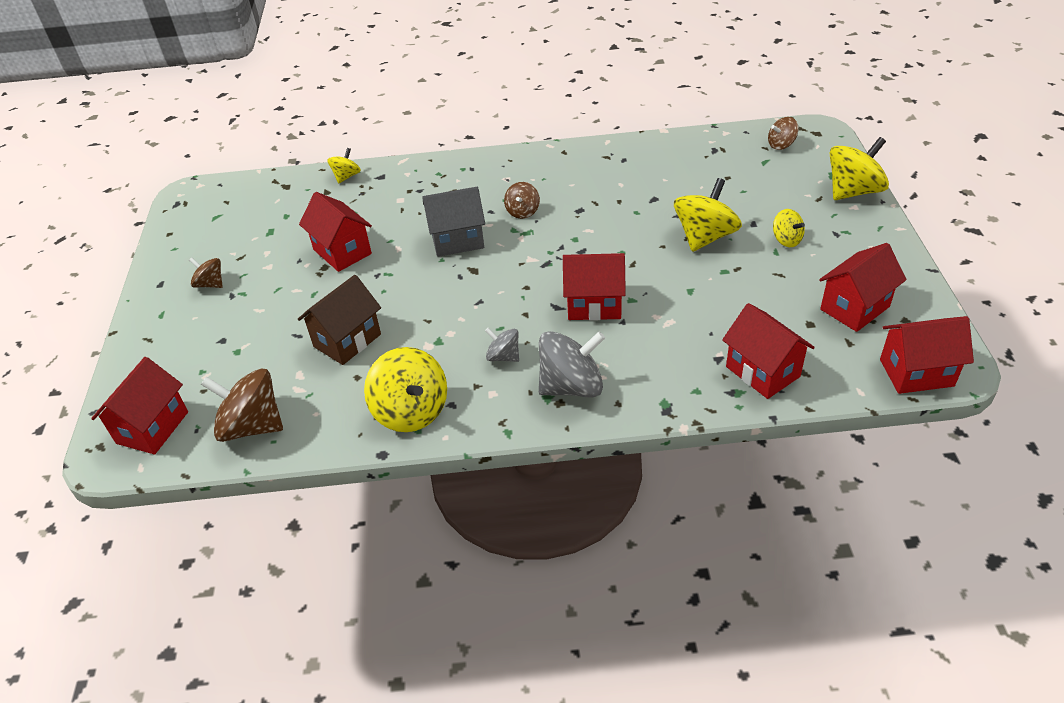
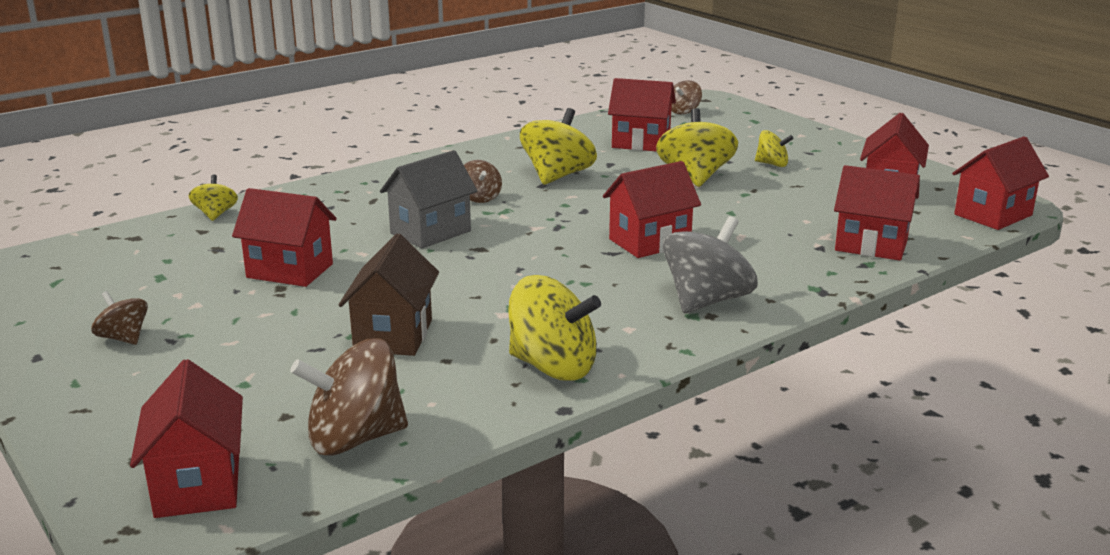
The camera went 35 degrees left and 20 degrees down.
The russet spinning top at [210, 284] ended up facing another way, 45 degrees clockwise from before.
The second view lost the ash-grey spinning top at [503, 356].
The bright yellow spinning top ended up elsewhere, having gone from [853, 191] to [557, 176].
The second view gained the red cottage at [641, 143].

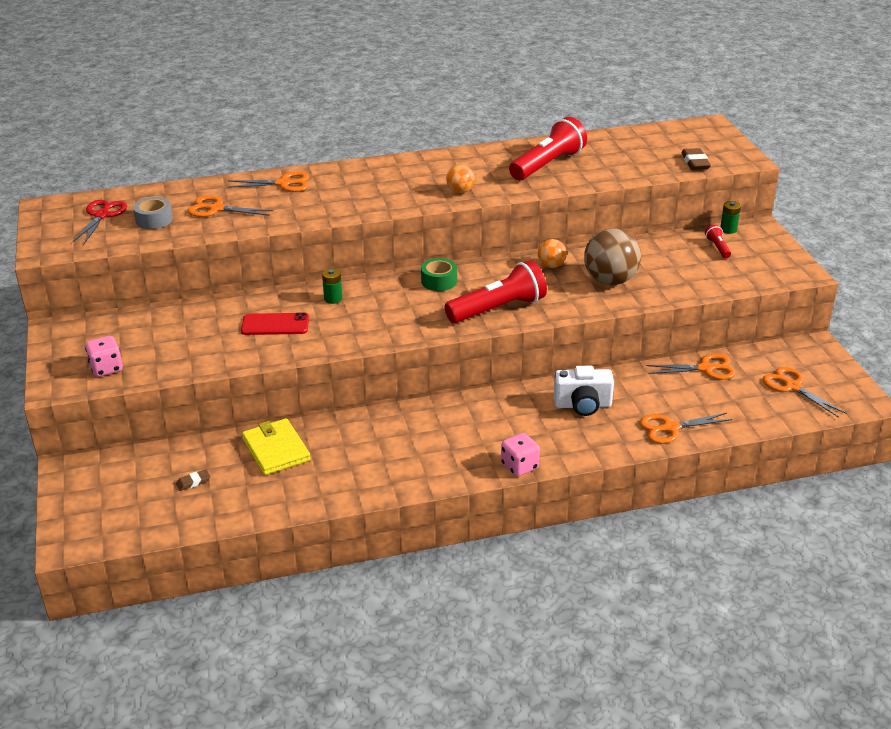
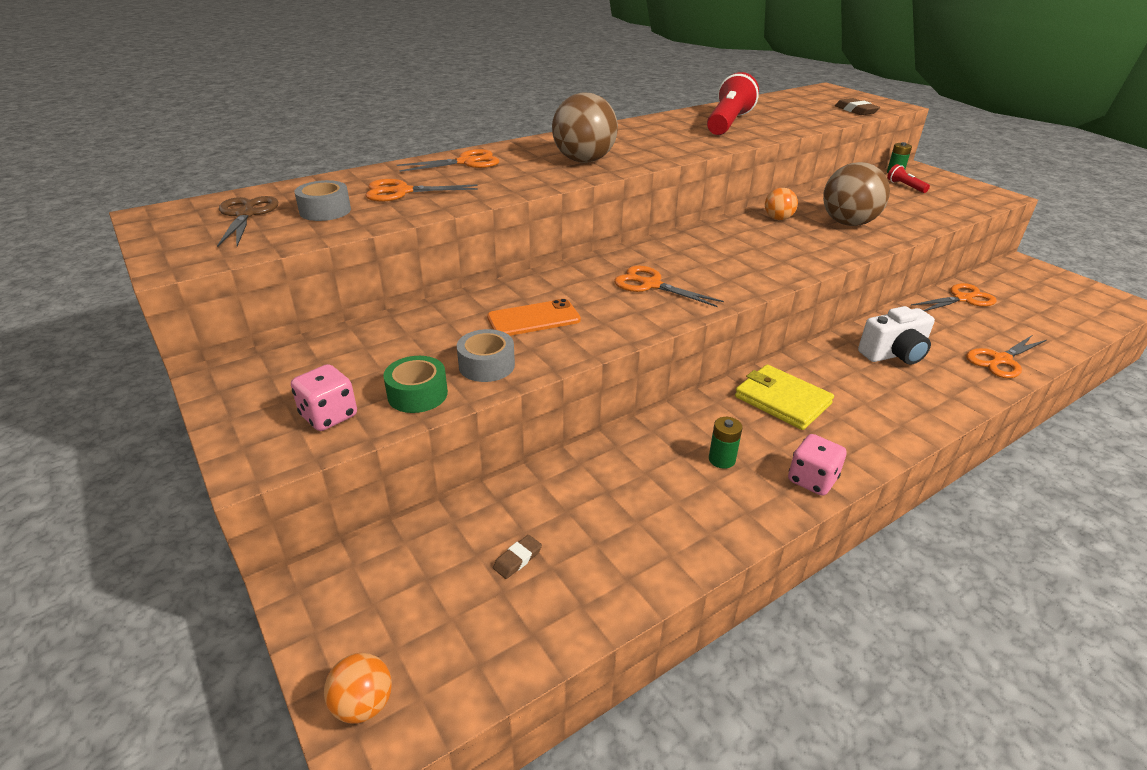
The camera went 20 degrees left and 0 degrees up.
What was the red shears at [102, 215] turned into the russet shears at [246, 215].
What was the red smartphone at [275, 325] turned into the orange-coloured smartphone at [533, 319].
The bright yellow wallet ended up elsewhere, having gone from [276, 450] to [782, 400].
The emerald power cell ended up elsewhere, having gone from [333, 299] to [721, 459].
The emerald sticky tape ended up elsewhere, having gone from [439, 281] to [417, 394].
The second view lost the red flashlight at [498, 309].
The orange-coloured play ball ended up elsewhere, having gone from [460, 191] to [363, 704].
The rose-pink dice ended up elsewhere, having gone from [519, 466] to [812, 480].
The orange-coloured shears ended up elsewhere, having gone from [792, 387] to [651, 285].
The second view gained the ash-grey sticky tape at [486, 365].
The second view gained the russet play ball at [584, 161].

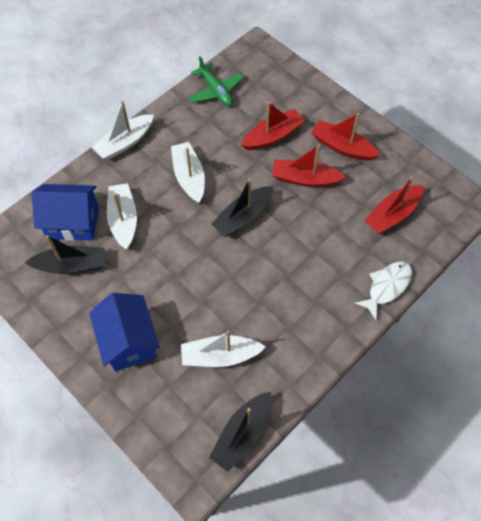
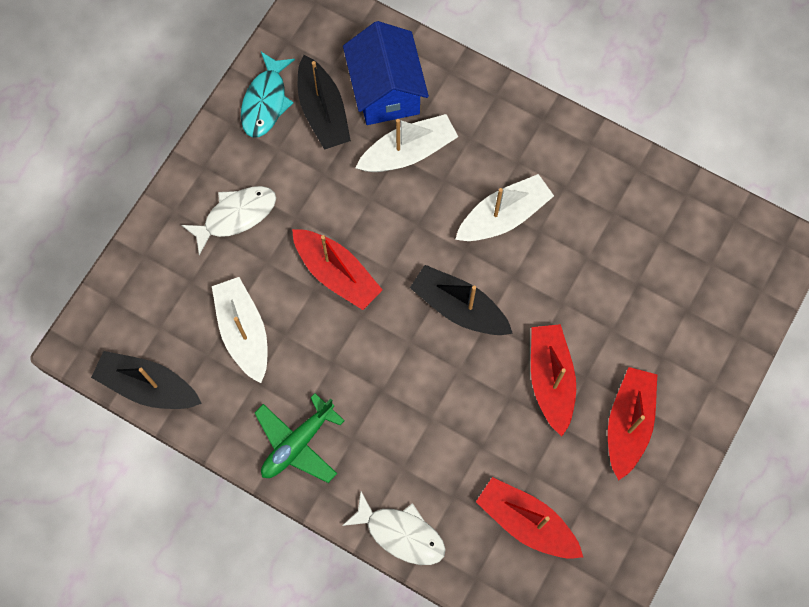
The camera went 75 degrees right and 10 degrees up.
Where the royal blue cottage stood at [129, 341], the pure white toy fish came to stand at [236, 216].
The second view lost the pure white boat at [125, 142].
The emerald aeroplane ended up elsewhere, having gone from [215, 90] to [298, 443].
The red boat ended up elsewhere, having gone from [272, 136] to [337, 273].
The second view gained the teal toy fish at [266, 102].

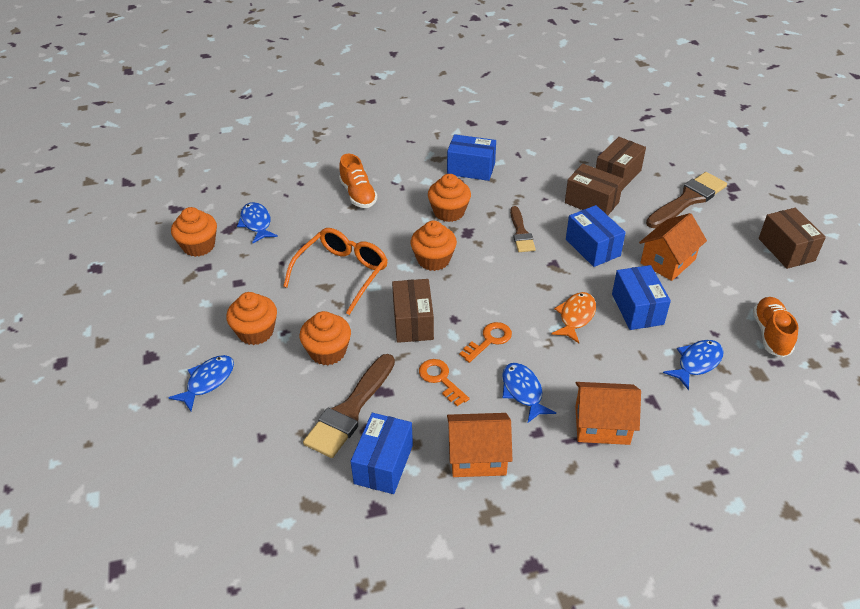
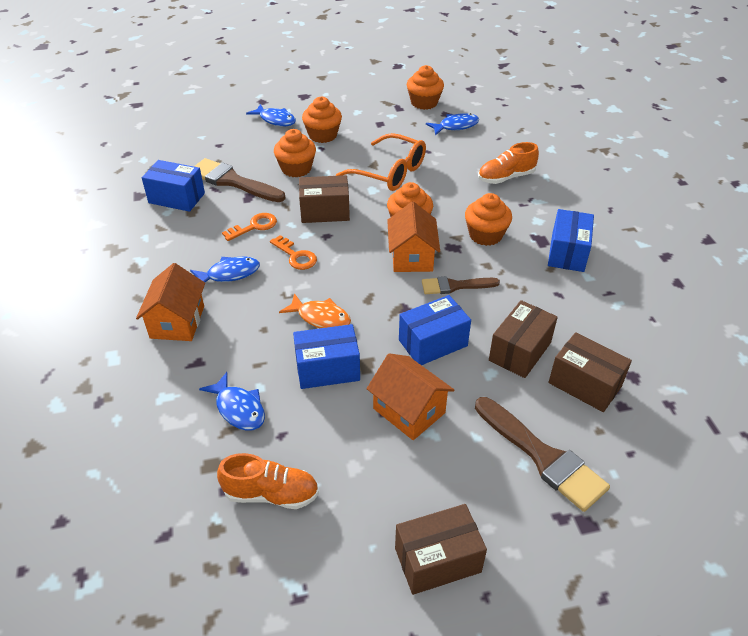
The camera went 90 degrees right and 0 degrees up.
The orange-coloured cottage ended up elsewhere, having gone from [477, 457] to [412, 257].

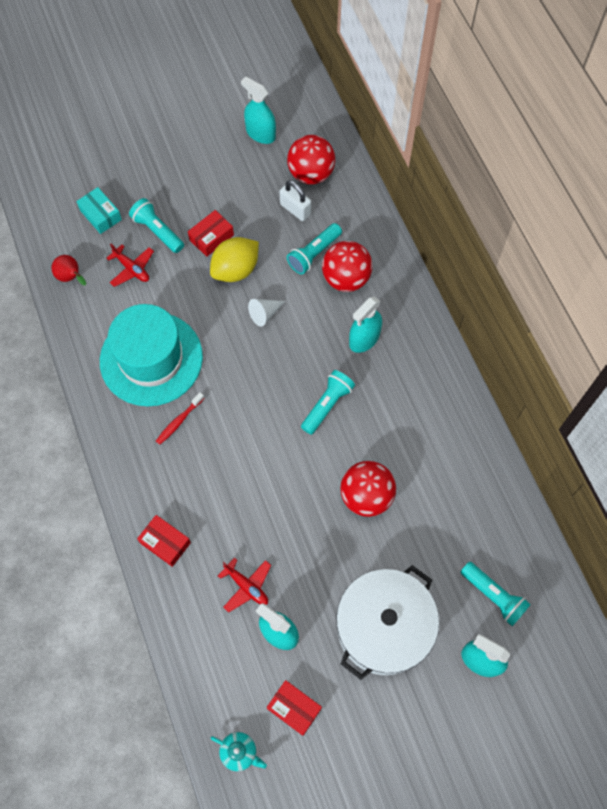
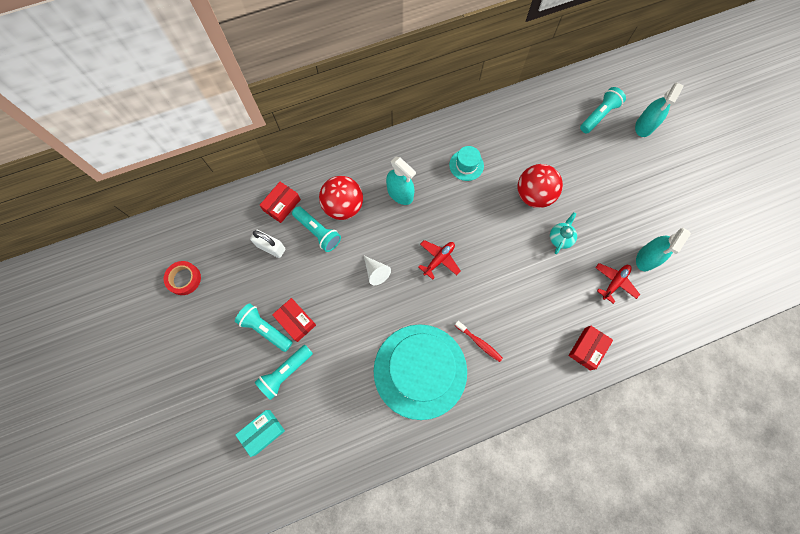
The camera went 90 degrees left and 5 degrees up.
The second view lost the red toy pear at [71, 277].
The red aeroplane ended up elsewhere, having gone from [132, 269] to [439, 259].
The second view lost the bright yellow citrus fruit at [235, 270].
The teal tea pot ended up elsewhere, having gone from [239, 752] to [560, 238].
Where the teal spray cleaner stood at [260, 133], the red sticky tape came to stand at [184, 279].
The red parcel ended up elsewhere, having gone from [294, 708] to [282, 205].
The pure white small lock at [295, 209] ended up facing another way, 75 degrees clockwise from before.
The second view lost the red play ball at [311, 174].
The teal flashlight ended up elsewhere, having gone from [327, 405] to [265, 329].
The second view lost the pure white stockpot at [383, 627].
The second view gained the teal top hat at [466, 165].

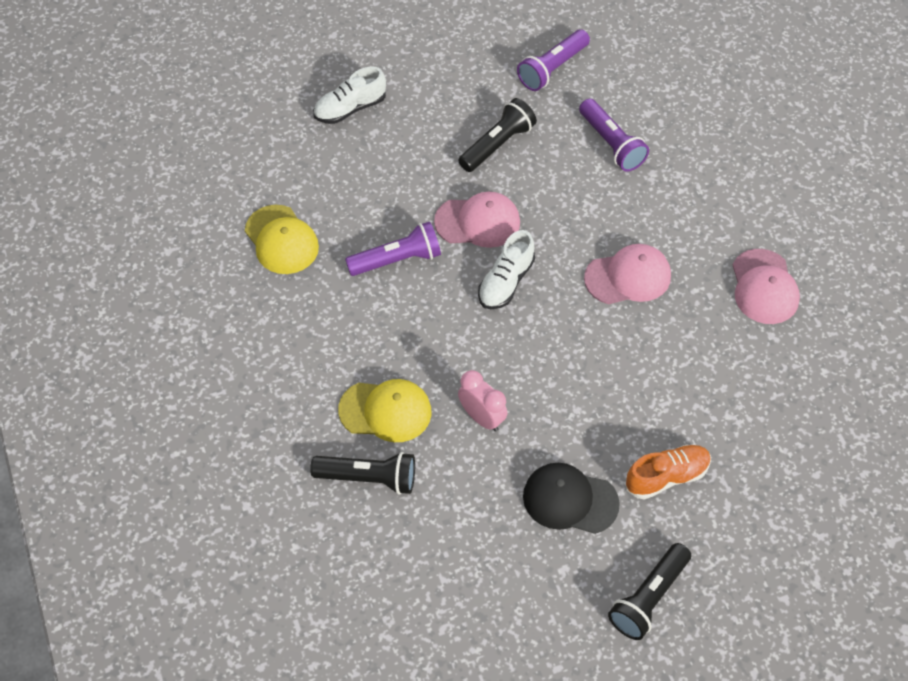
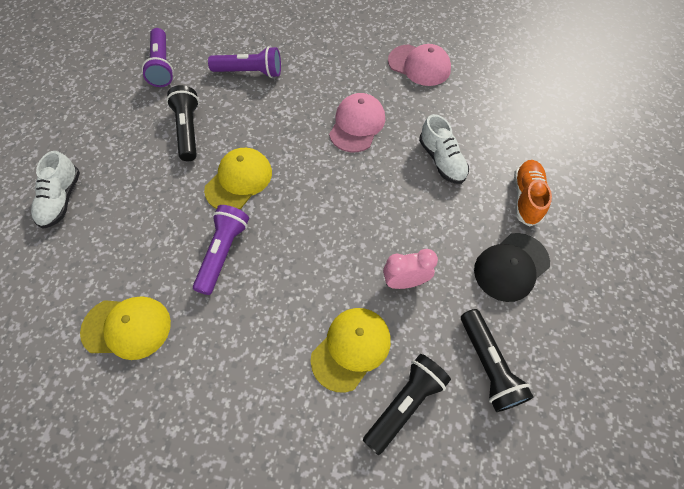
The camera went 55 degrees left and 5 degrees up.
What was the rose-pink cap at [478, 222] turned into the bright yellow cap at [239, 180].
The pure white sneaker ended up elsewhere, having gone from [506, 282] to [441, 160].
The ebony flashlight ended up elsewhere, having gone from [649, 598] to [488, 365].

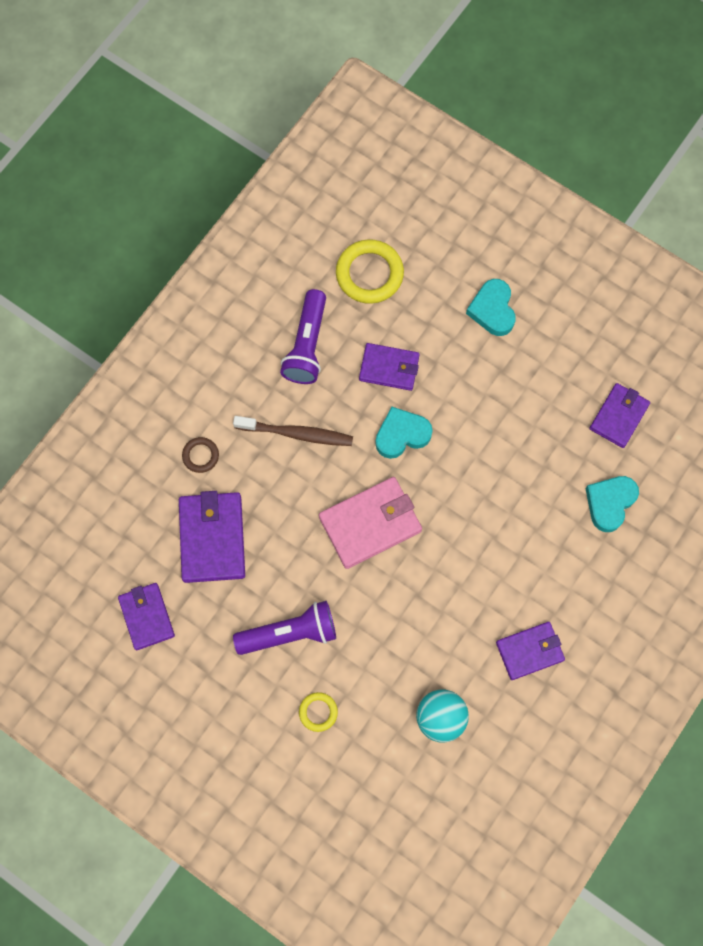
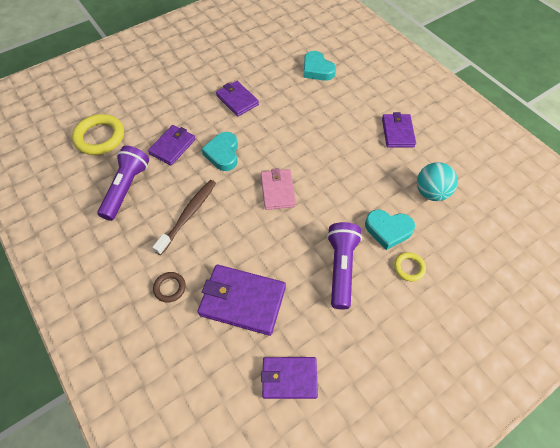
The camera went 70 degrees left and 15 degrees down.
The purple flashlight at [307, 345] ended up facing another way, 105 degrees counterclockwise from before.
The size of the rose-pink wallet at [370, 524] changed by a factor of 0.66.
The teal heart shape ended up elsewhere, having gone from [492, 310] to [388, 230].
The purple wallet ended up elsewhere, having gone from [619, 416] to [237, 100].

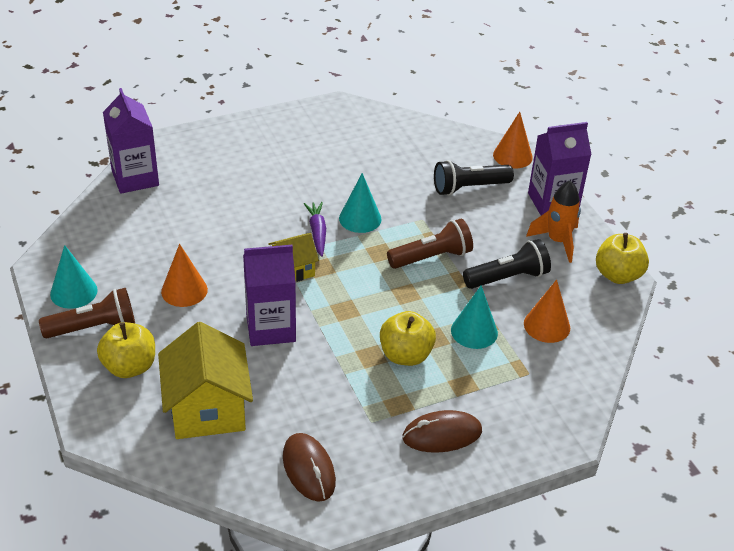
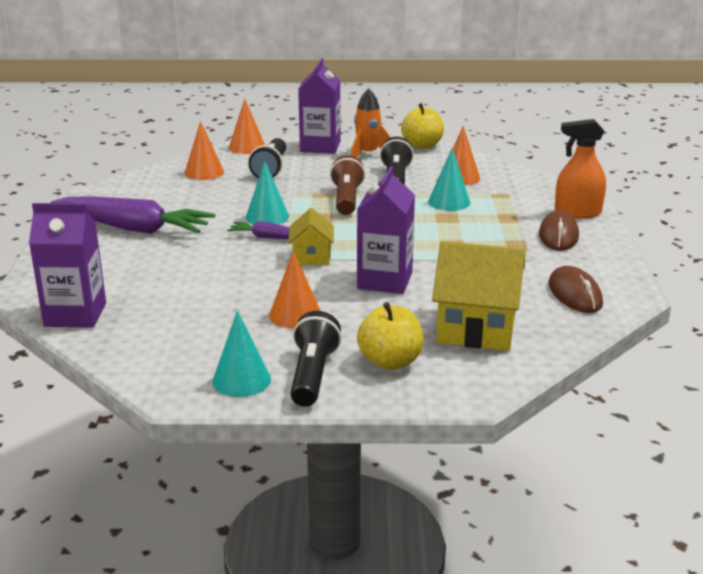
The camera went 65 degrees left and 15 degrees down.
What was the russet flashlight at [94, 327] turned into the ebony flashlight at [312, 375].
The russet computer mouse at [308, 469] ended up facing another way, 75 degrees clockwise from before.
The second view lost the bright yellow toy apple at [405, 355].
The second view gained the purple toy carrot at [133, 228].
The second view gained the orange-coloured solid cone at [204, 172].
The second view gained the orange-coloured spray cleaner at [577, 213].

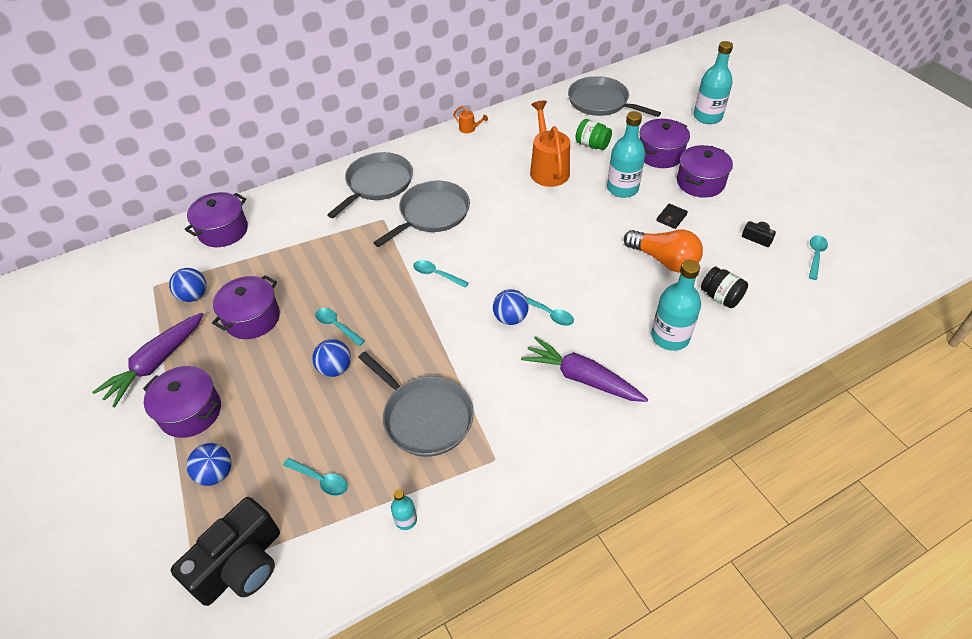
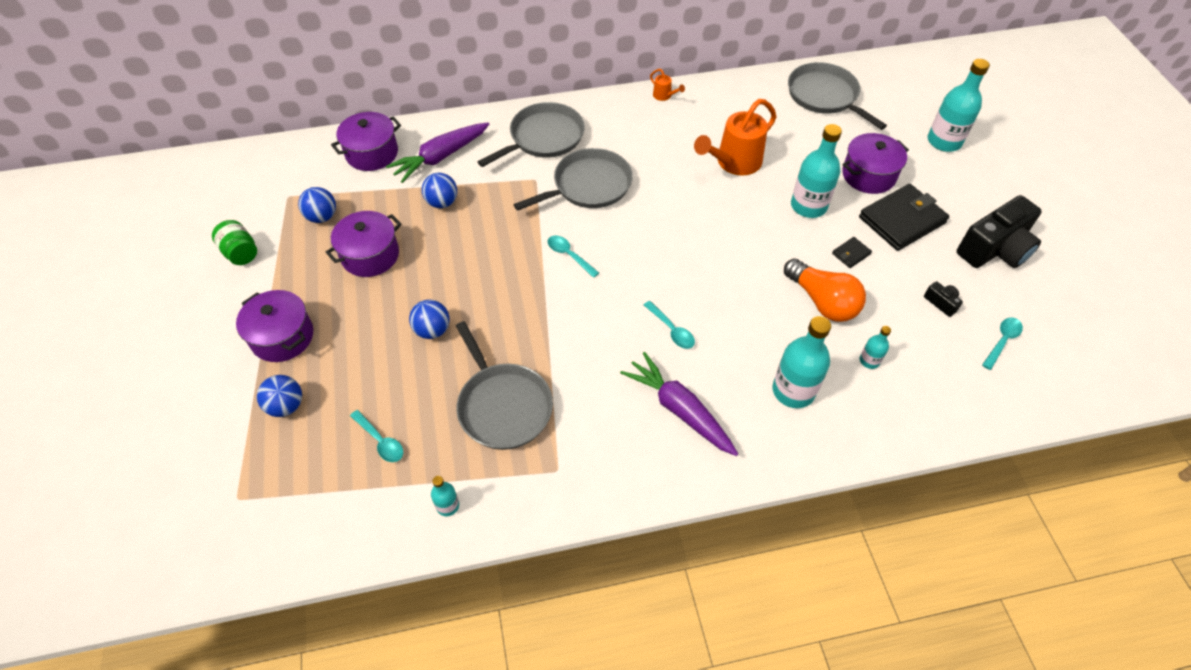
The camera went 15 degrees right and 5 degrees up.
The purple toy carrot ended up elsewhere, having gone from [156, 364] to [440, 157].
The ebony compact camera ended up elsewhere, having gone from [241, 565] to [995, 249].
The second view lost the teal teaspoon at [336, 326].
The royal blue play ball ended up elsewhere, having gone from [510, 318] to [442, 202].
The orange-coloured watering can at [548, 169] ended up facing another way, 135 degrees counterclockwise from before.
The emerald preserve jar ended up elsewhere, having gone from [592, 145] to [240, 253].
Where the purple stockpot stood at [700, 182], the ebony wallet came to stand at [902, 220].
Where the ebony preserve jar stood at [720, 297], the teal bottle came to stand at [869, 361].

